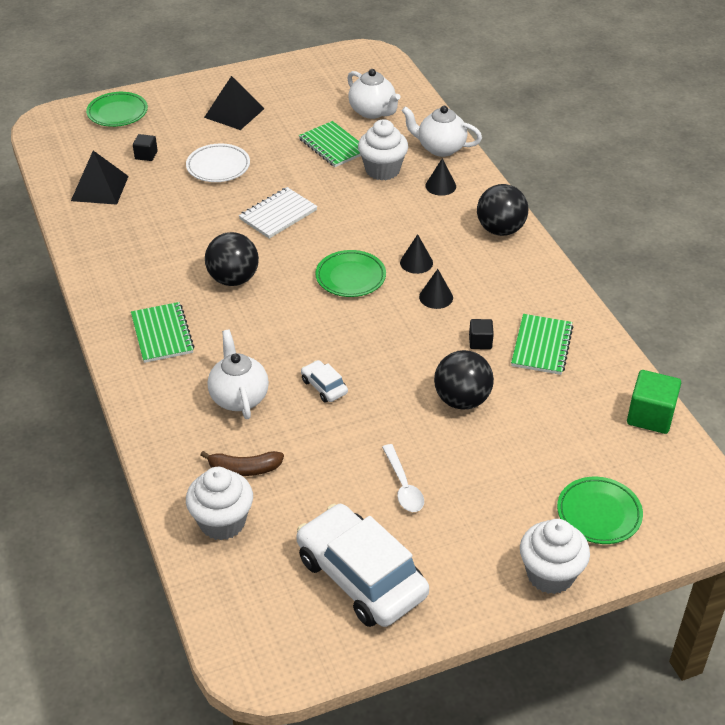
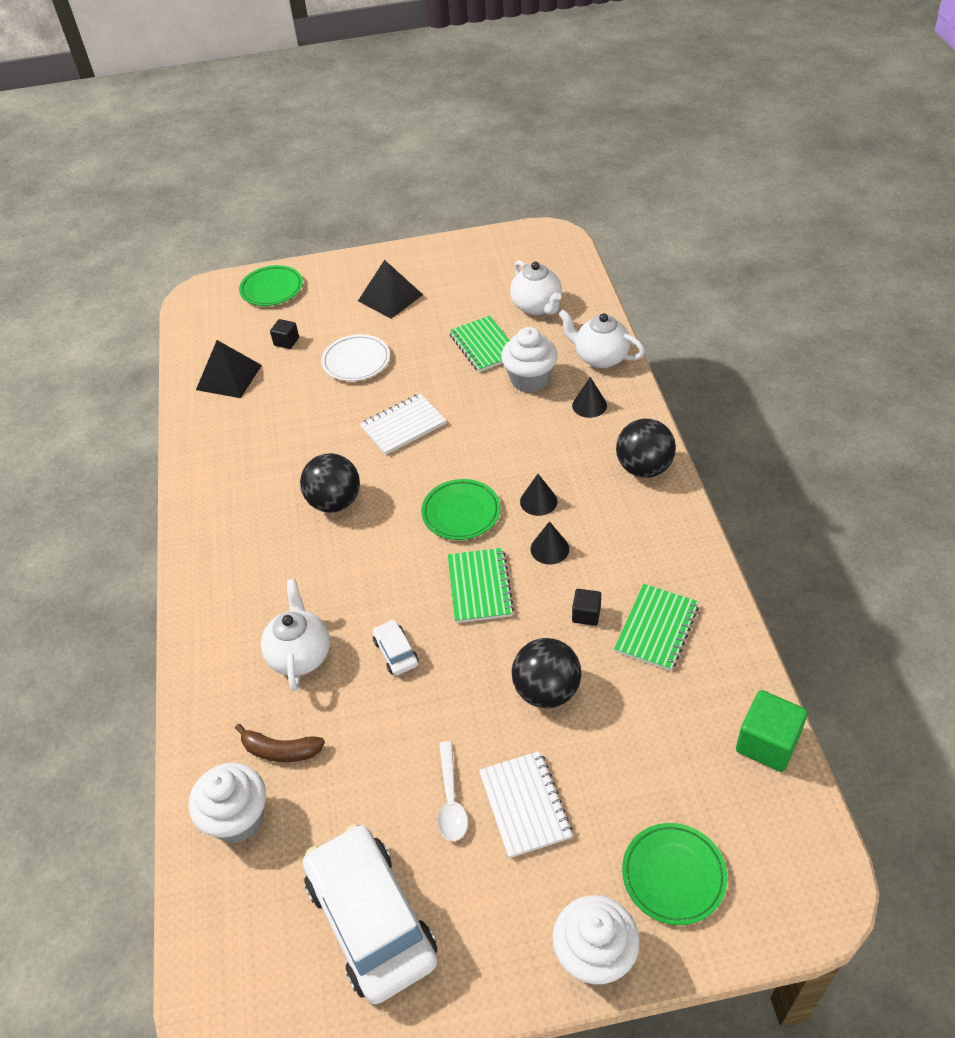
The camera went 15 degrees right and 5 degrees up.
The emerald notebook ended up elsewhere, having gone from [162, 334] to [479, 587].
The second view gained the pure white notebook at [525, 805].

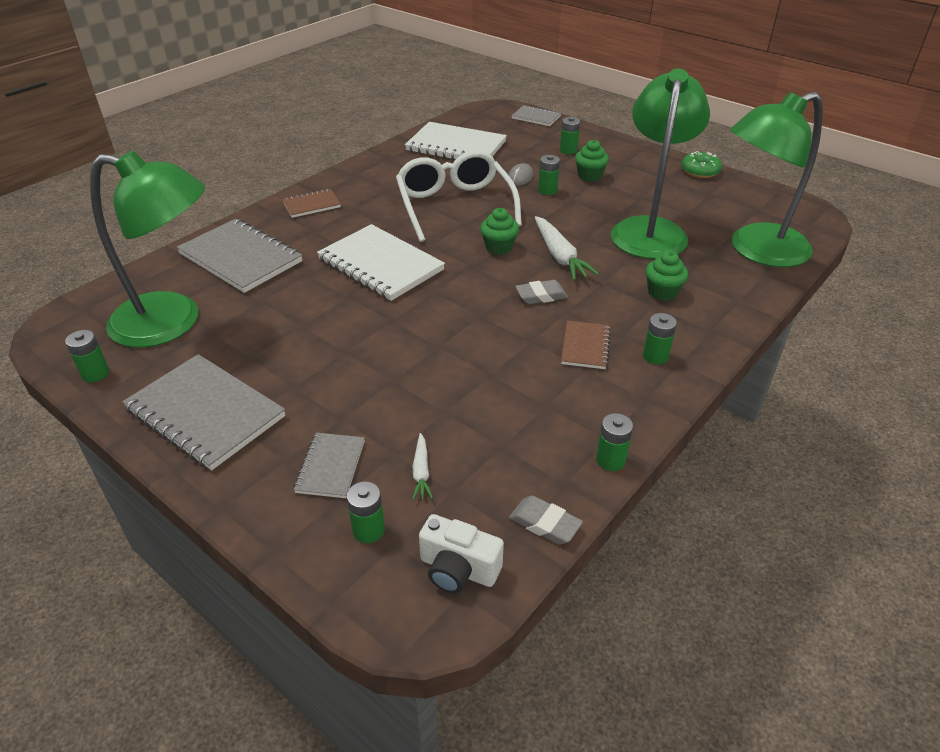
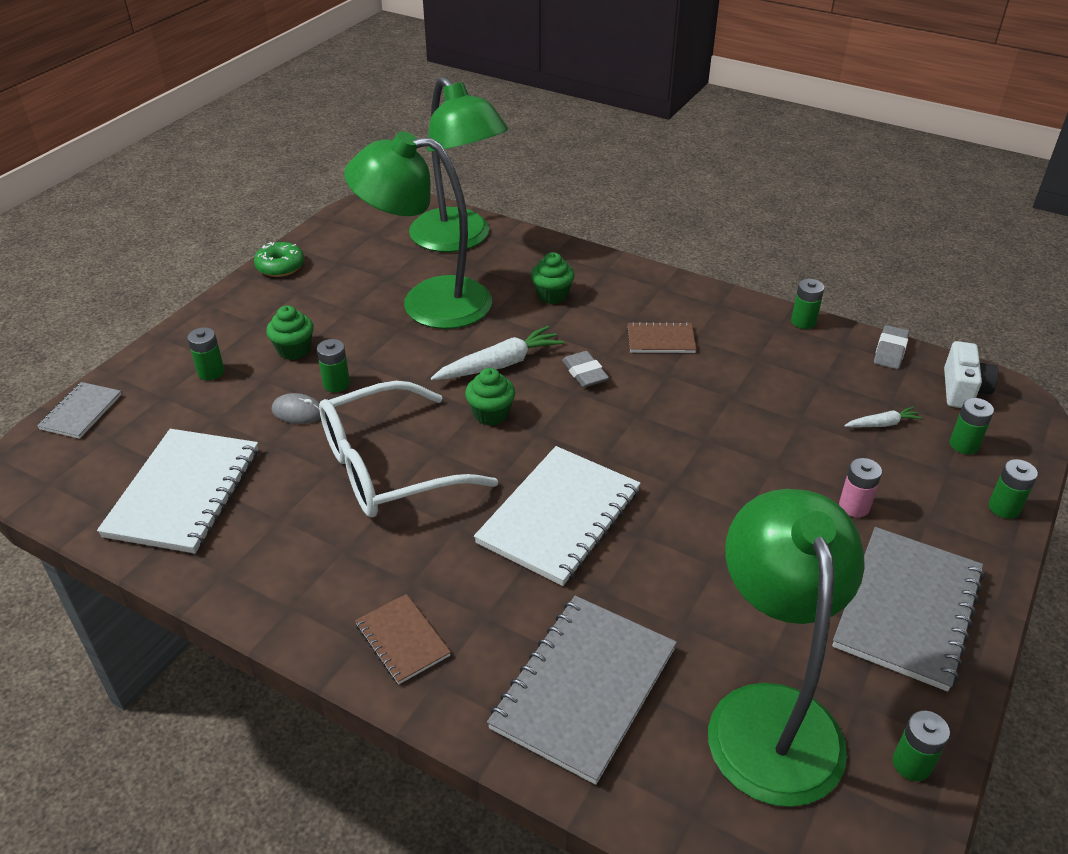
The camera went 100 degrees left and 0 degrees up.
The second view lost the ash-grey notebook at [331, 466].
The emerald power cell ended up elsewhere, having gone from [655, 356] to [1004, 508].
The second view gained the rose-pink power cell at [854, 506].

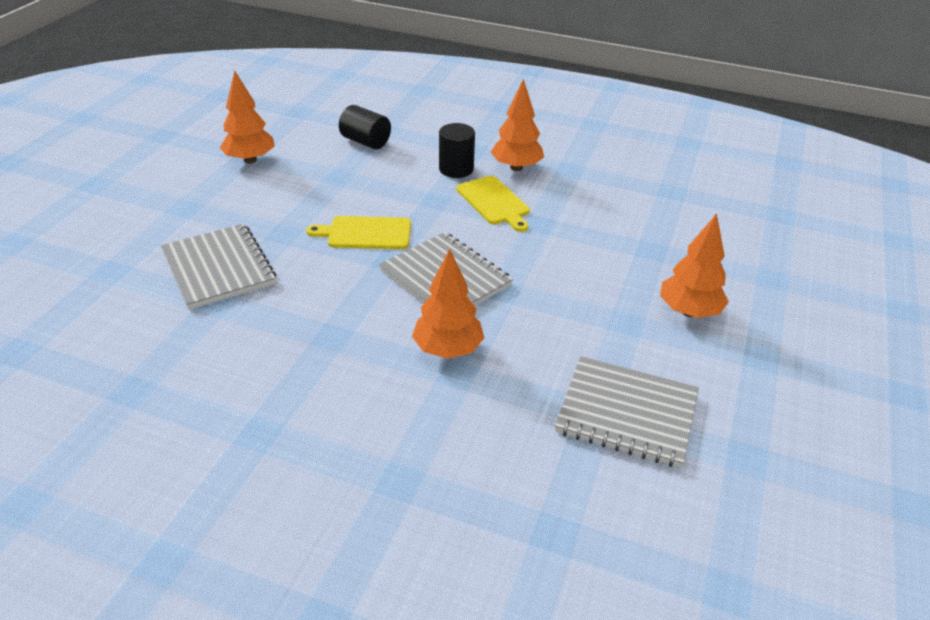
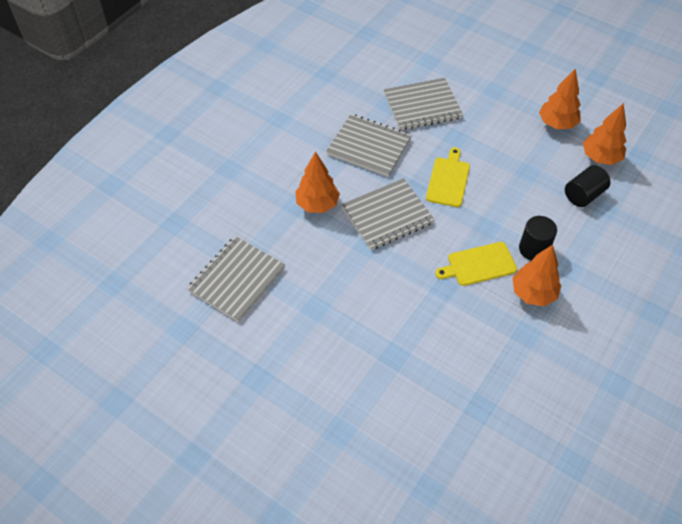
The camera went 105 degrees right and 15 degrees up.
The orange-coloured toy tree ended up elsewhere, having gone from [689, 311] to [600, 157].
The second view gained the ash-grey notebook at [369, 147].

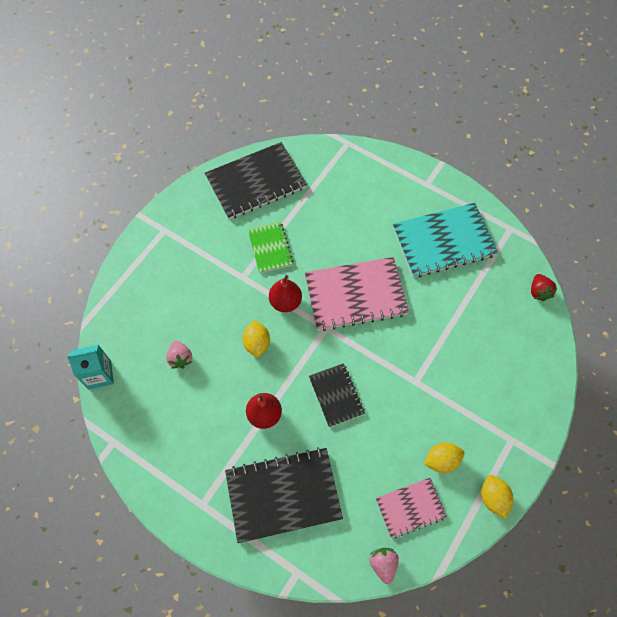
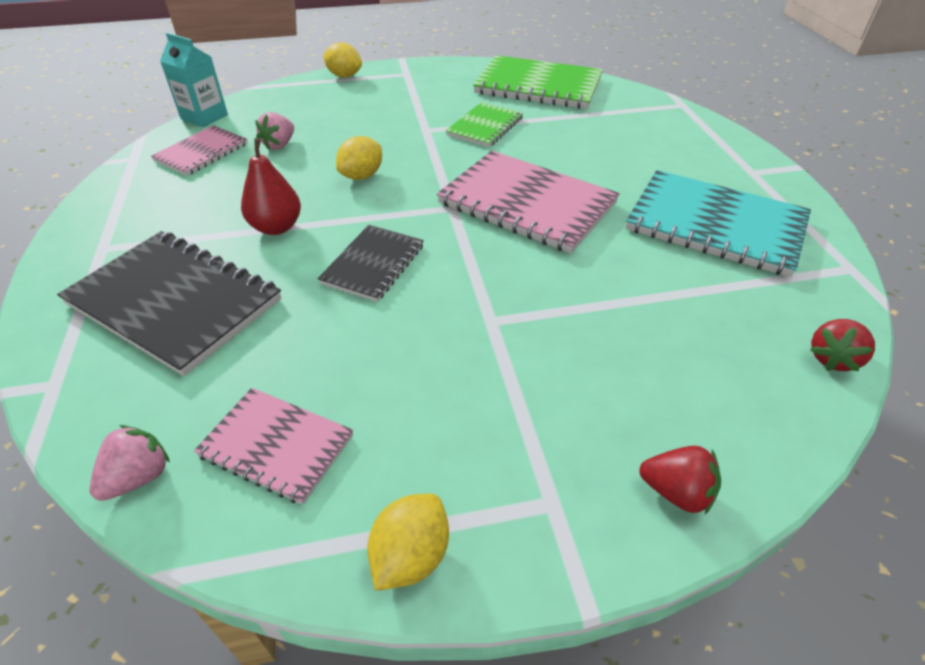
The camera went 45 degrees right and 20 degrees down.
What was the ebony notebook at [256, 182] turned into the emerald notebook at [538, 86].
The second view lost the red toy pear at [285, 302].
The bright yellow citrus fruit ended up elsewhere, having gone from [441, 460] to [344, 76].
The second view gained the rose-pink notebook at [202, 152].
The second view gained the red berry at [676, 492].

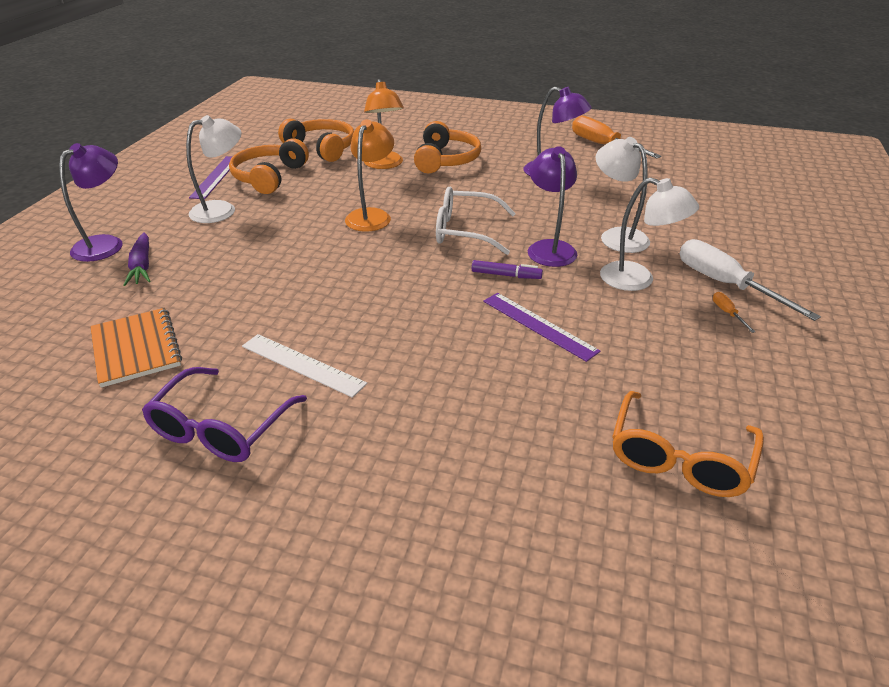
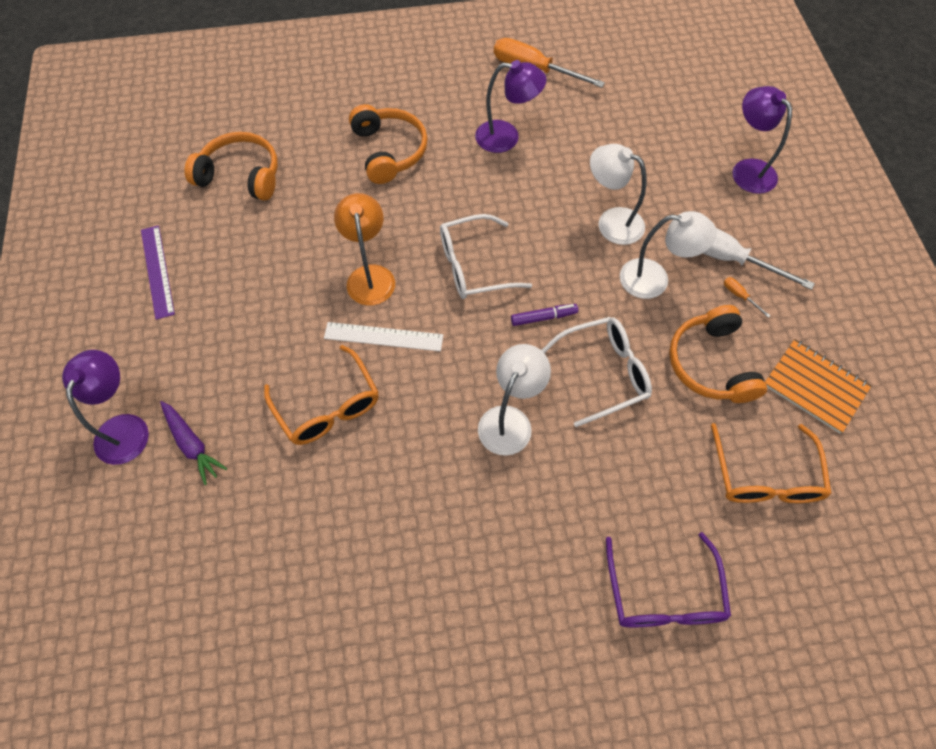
The camera went 25 degrees left and 25 degrees up.
The orange-coloured notebook ended up elsewhere, having gone from [136, 348] to [815, 386].
The purple spectacles ended up elsewhere, having gone from [221, 427] to [663, 593].
The pure white lamp ended up elsewhere, having gone from [222, 210] to [510, 420].
The orange-coloured headphones ended up elsewhere, having gone from [269, 177] to [711, 364].
The pure white ruler ended up elsewhere, having gone from [302, 364] to [383, 336].
The second view lost the orange-coloured lamp at [385, 165].
Where the purple ruler stood at [539, 325], the pure white spectacles came to stand at [603, 373].
The purple lamp ended up elsewhere, having gone from [549, 248] to [747, 169].
The second view gained the orange-coloured spectacles at [327, 406].

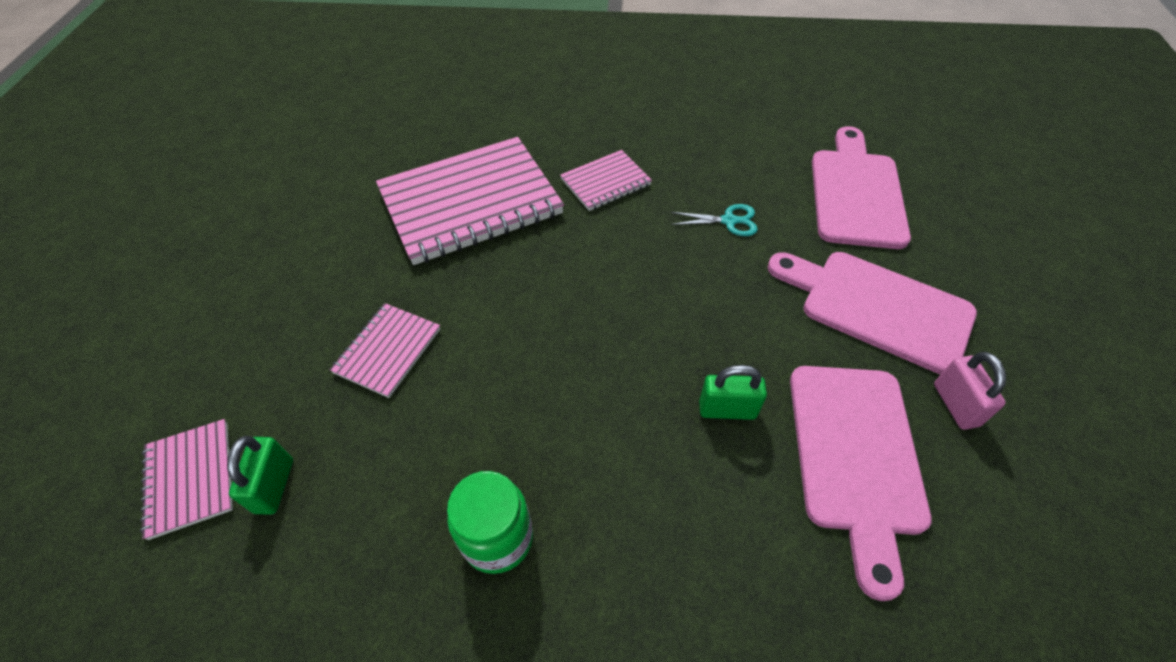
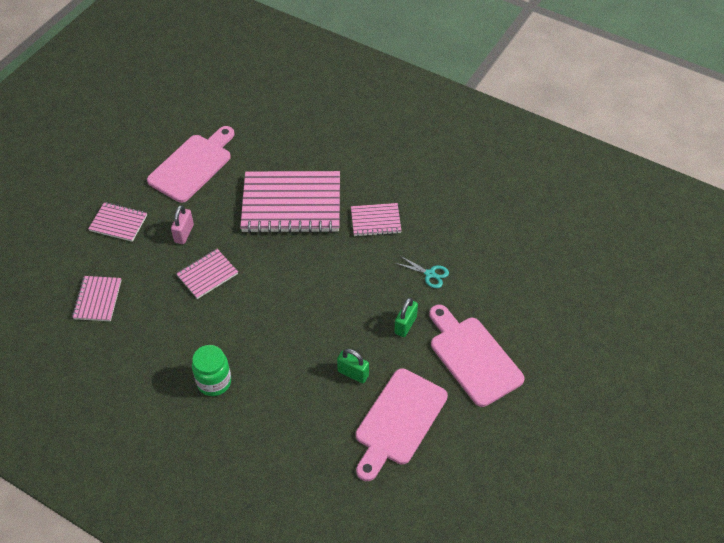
The camera went 25 degrees right and 0 degrees up.
The emerald small lock ended up elsewhere, having gone from [274, 486] to [405, 325].
The rose-pink chopping board ended up elsewhere, having gone from [856, 193] to [193, 165].
The rose-pink small lock ended up elsewhere, having gone from [955, 405] to [184, 233].
The second view gained the rose-pink notebook at [118, 223].

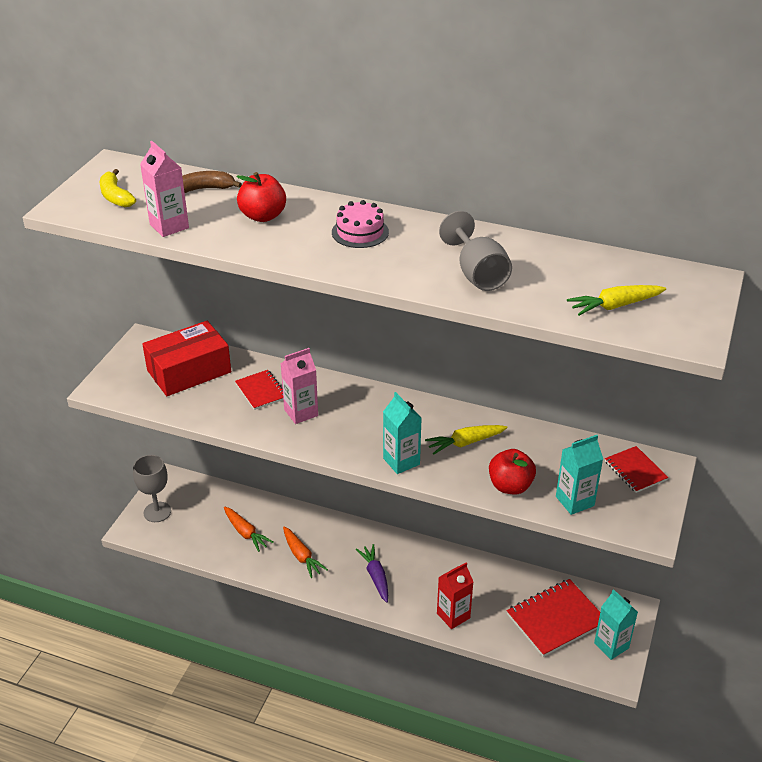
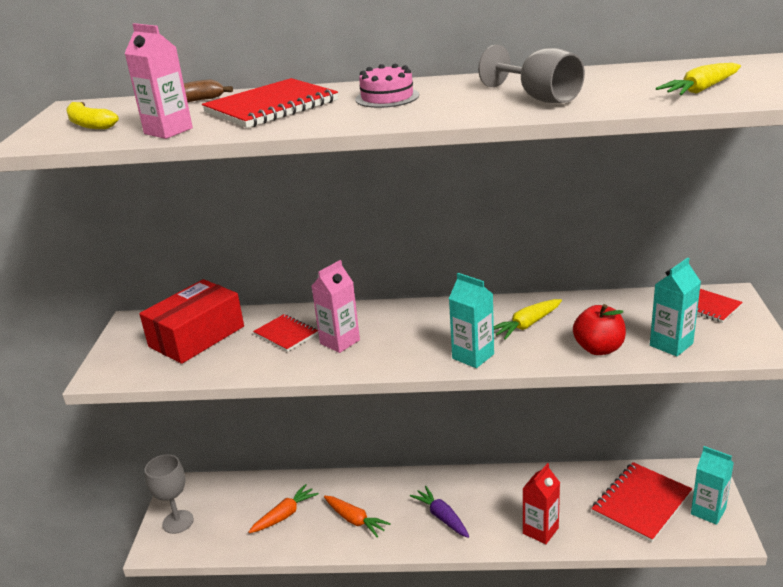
The camera went 15 degrees left and 10 degrees down.
The orange-coloured toy carrot at [246, 533] ended up facing another way, 75 degrees counterclockwise from before.
Where the red toy apple stood at [263, 216], the red notebook came to stand at [271, 107].

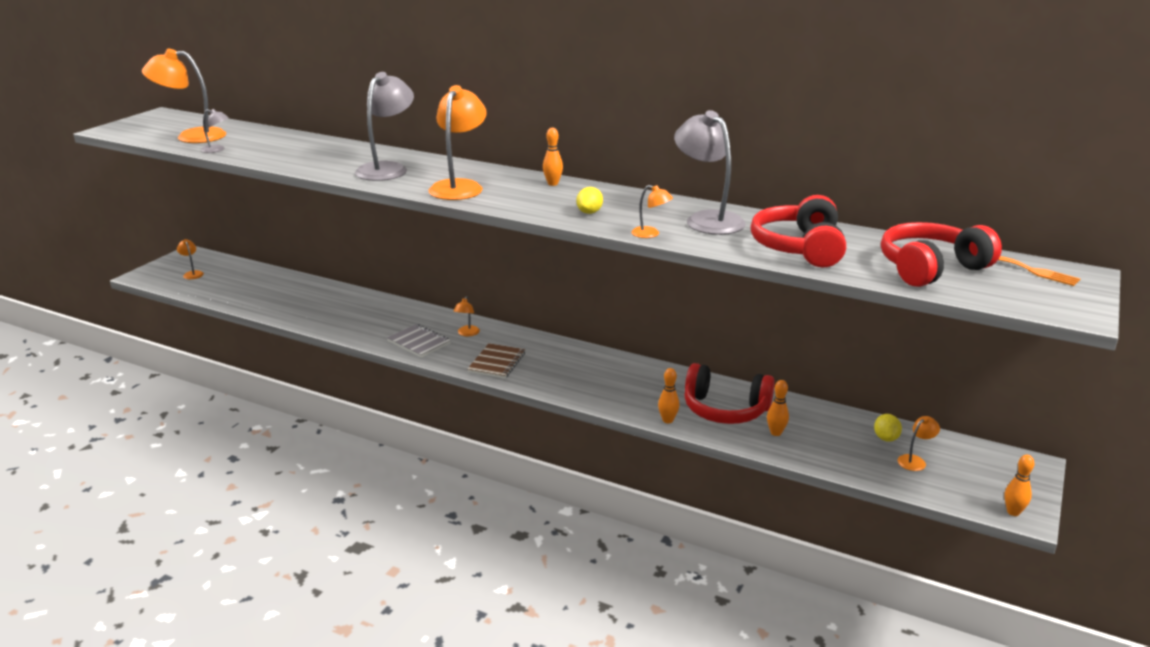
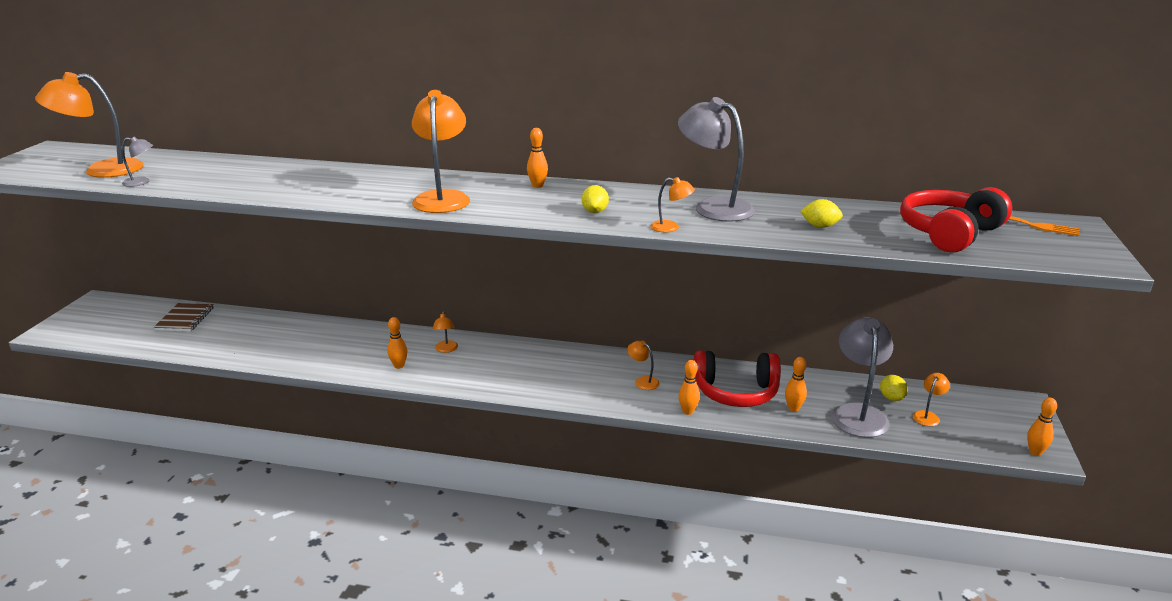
The camera went 15 degrees left and 0 degrees up.
The orange-coloured lamp ended up elsewhere, having gone from [192, 273] to [643, 381].
The ash-grey lamp ended up elsewhere, having gone from [387, 169] to [858, 413].
Where the ash-grey notebook stood at [419, 342], the orange-coloured skittle came to stand at [399, 366].
The russet notebook ended up elsewhere, having gone from [497, 362] to [185, 319].
Where the red headphones stood at [799, 248], the bright yellow citrus fruit came to stand at [820, 226].

